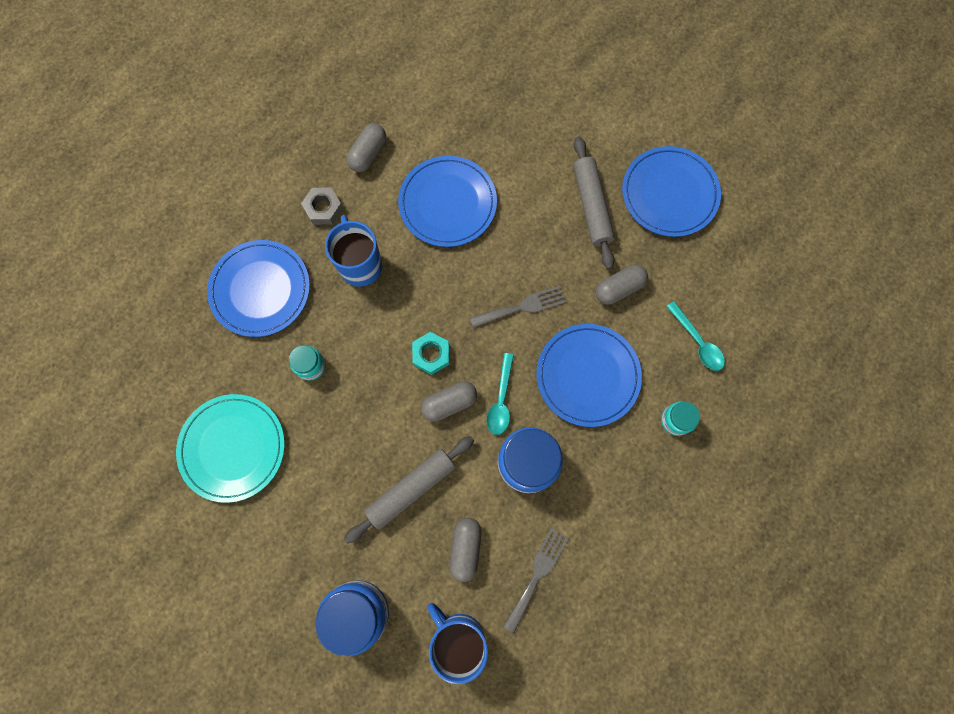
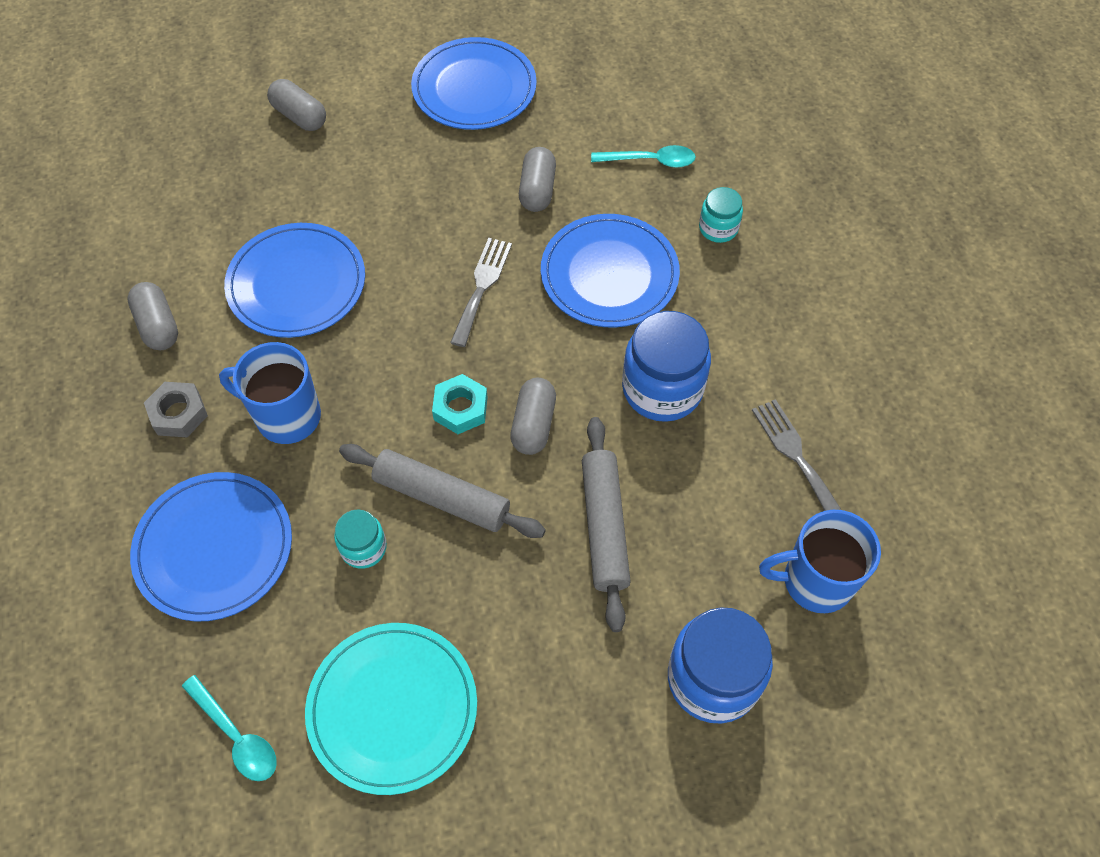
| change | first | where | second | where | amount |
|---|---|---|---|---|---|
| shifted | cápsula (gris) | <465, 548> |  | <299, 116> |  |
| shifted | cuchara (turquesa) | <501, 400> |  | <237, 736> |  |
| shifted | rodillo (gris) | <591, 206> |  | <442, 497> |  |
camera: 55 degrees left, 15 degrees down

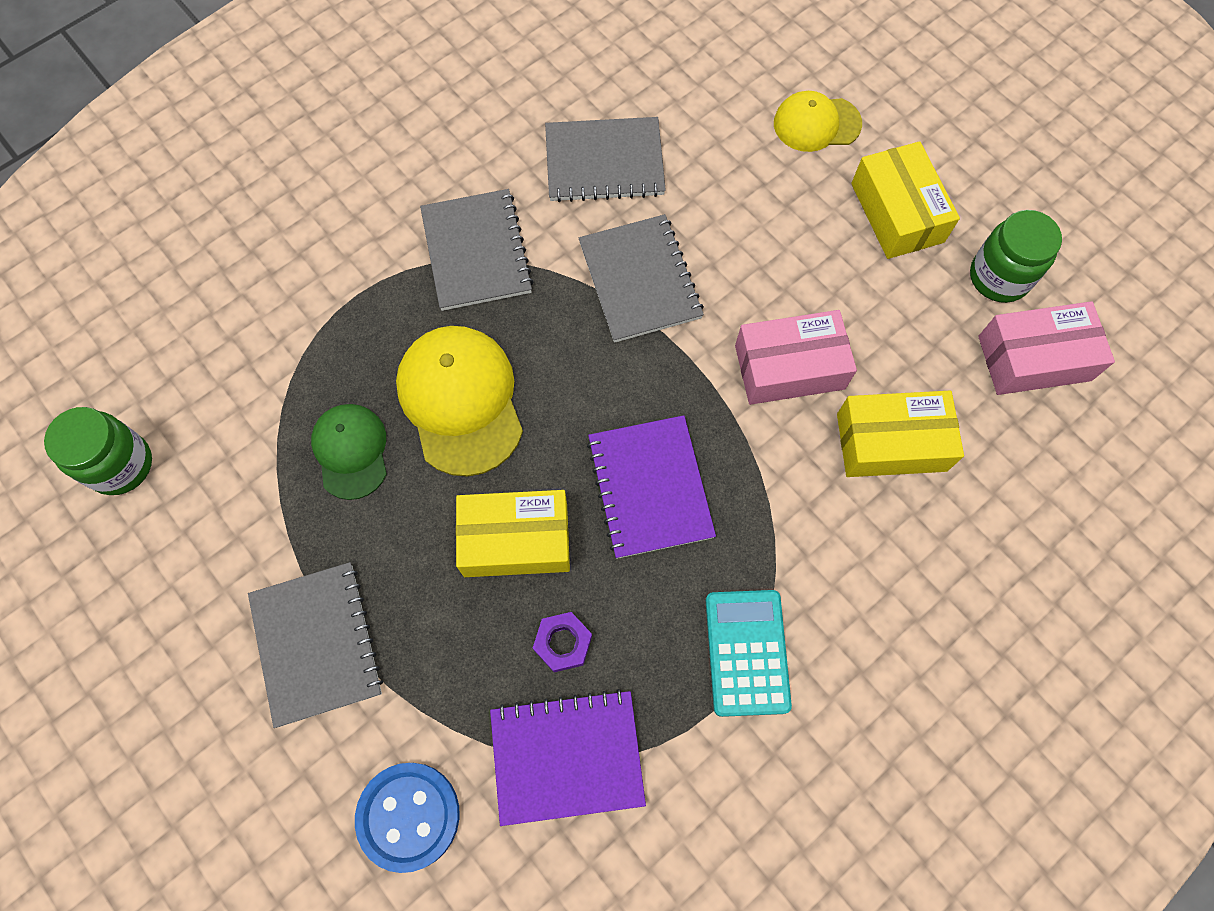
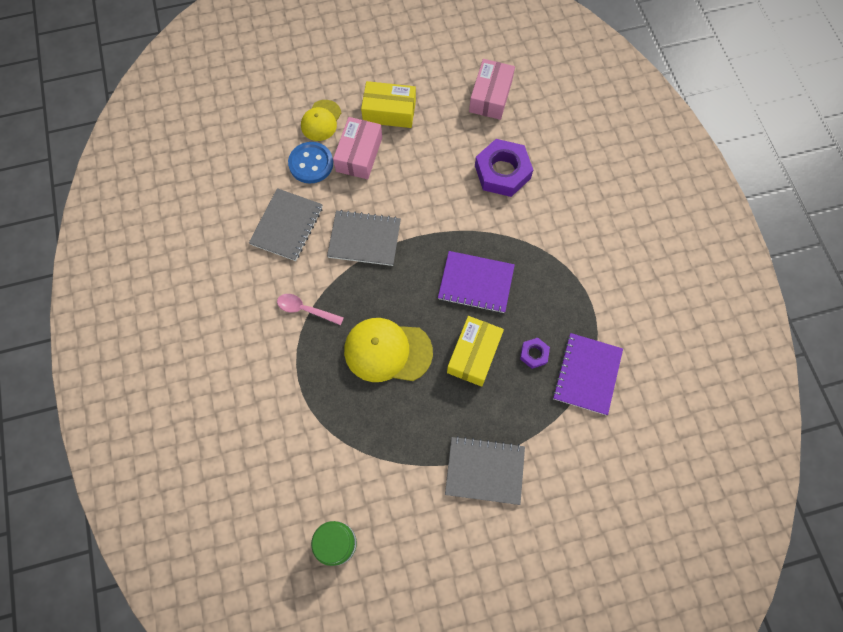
| change | first | where | second | where | amount |
|---|---|---|---|---|---|
| gone | gorra (verde) | <351, 451> |  |  |  |
| gone | calculadora (turquesa) | <747, 652> |  |  |  |
| gone | tarro (verde) | <999, 277> |  |  |  |
| shifted | botón (azul) | <408, 816> |  | <311, 164> |  |
| shifted | caja (rosa) | <789, 367> |  | <359, 154> |  |
| swapped | cuaderno (gris) | <476, 252> | cuchara (rosa) | <305, 309> |  |
| swapped | caja (amarillo) | <891, 442> | tuerca (morado) | <502, 172> |  |
camera: 65 degrees left, 0 degrees up

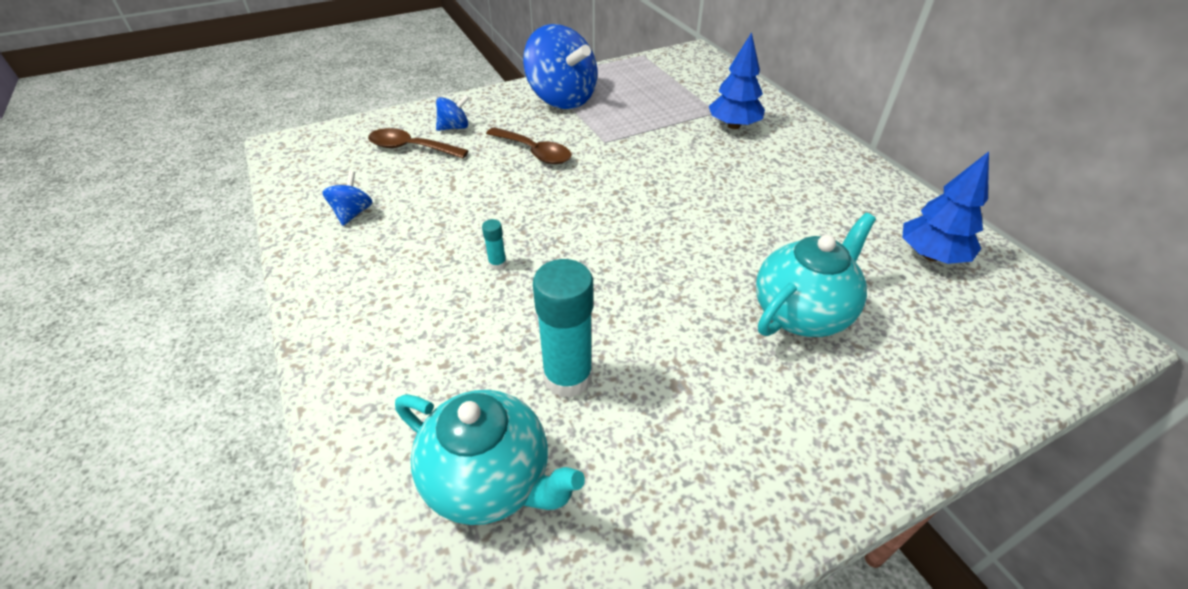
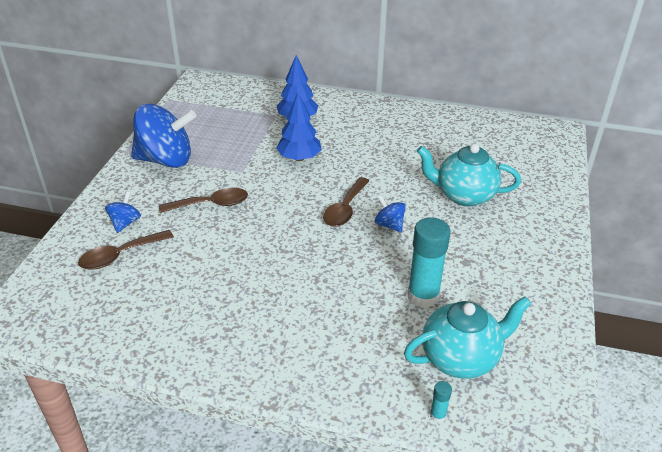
| change | first | where | second | where | amount |
|---|---|---|---|---|---|
| new |  |  | cuchara (marrón) | <345, 209> |  |
| shifted | peonza (azul) | <353, 213> |  | <389, 225> |  |
| shifted | barra de pegamento (turquesa) | <497, 264> |  | <438, 415> |  |
| shifted | árbol (azul) | <930, 255> |  | <299, 158> |  |
| rotated | tetera (turquesa) | <801, 312> |  | <464, 195> | 75 degrees counterclockwise |
camera: 50 degrees left, 5 degrees down

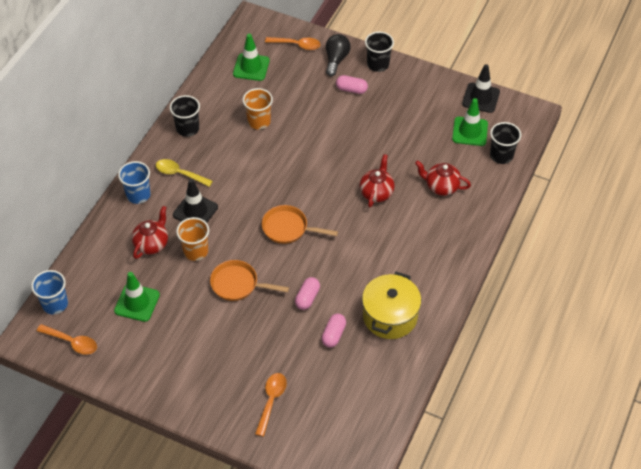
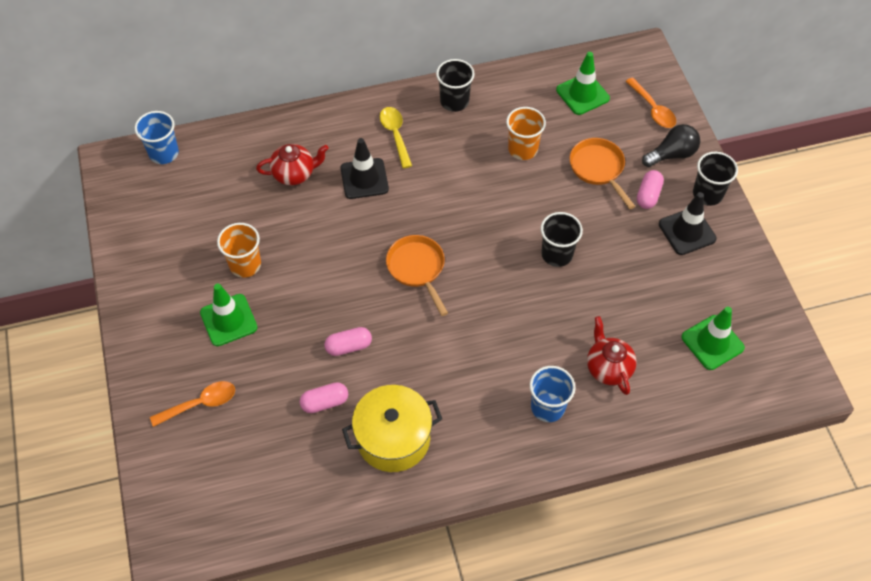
| change | first | where | second | where | amount |
|---|---|---|---|---|---|
| gone | cuchara (naranja) | <72, 342> |  |  |  |
| gone | tetera (rojo) | <376, 192> |  |  |  |
| shifted | cono de tráfico (verde) | <137, 303> |  | <228, 320> |  |
| shifted | vaso (azul) | <138, 195> |  | <547, 407> |  |
| shifted | vaso (naranja) | <196, 251> |  | <245, 265> |  |
| shifted | sartén (naranja) | <238, 284> |  | <598, 169> |  |
| shifted | cono de tráfico (negro) | <481, 98> |  | <687, 231> |  |
| shifted | vaso (negro) | <501, 155> |  | <557, 254> |  |
| rotated | cápsula (rosa) | <351, 89> |  | <648, 195> | 45 degrees clockwise |
camera: 50 degrees right, 5 degrees up

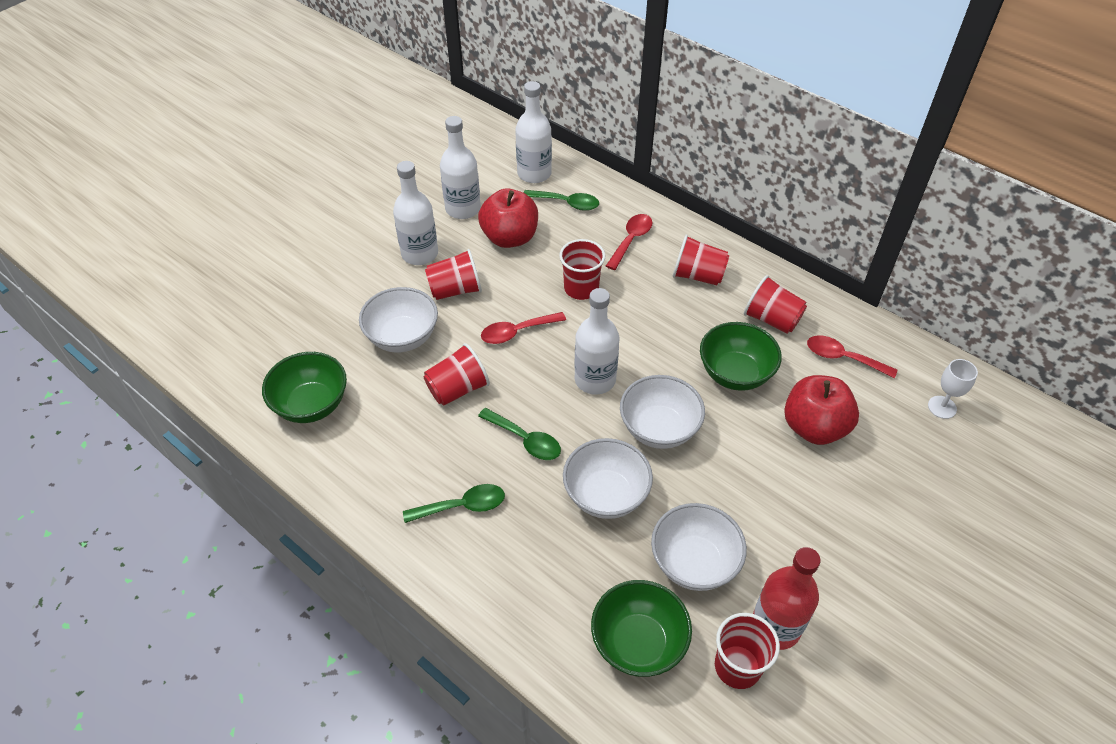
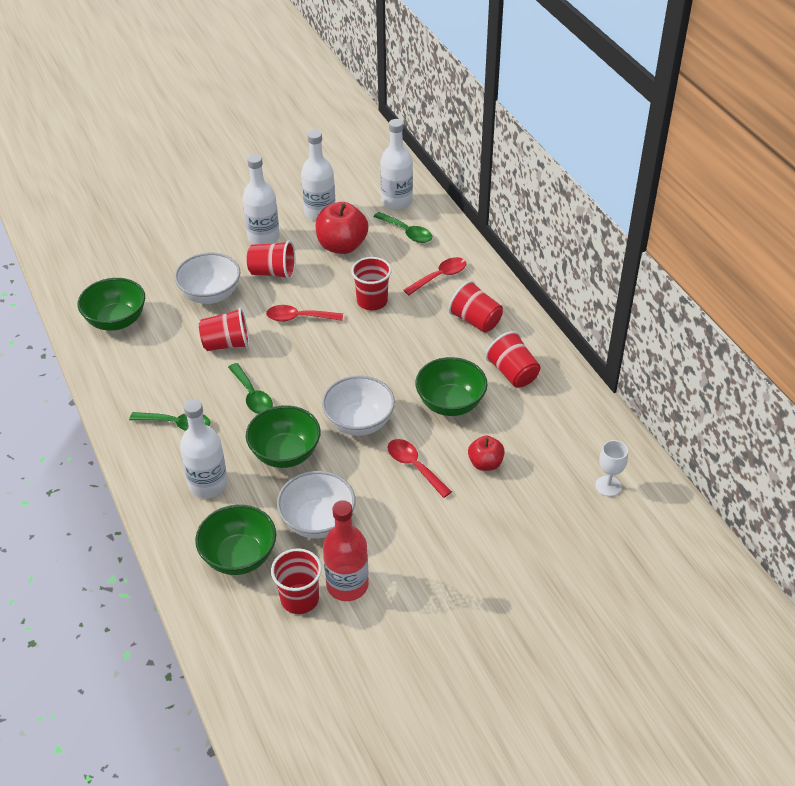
| change | first | where | second | where | amount |
|---|---|---|---|---|---|
| shifted | botella (blanco) | <595, 380> |  | <208, 485> |  |
| shifted | cuchara (rojo) | <843, 358> |  | <414, 466> |  |
| repainted | cuenco (blanco) | <606, 495> | cuenco (verde) | <285, 453> |  |
| scaled | manzana (rojo) | <814, 427> |  | <485, 463> | x0.58 |
camera: 25 degrees right, 5 degrees down

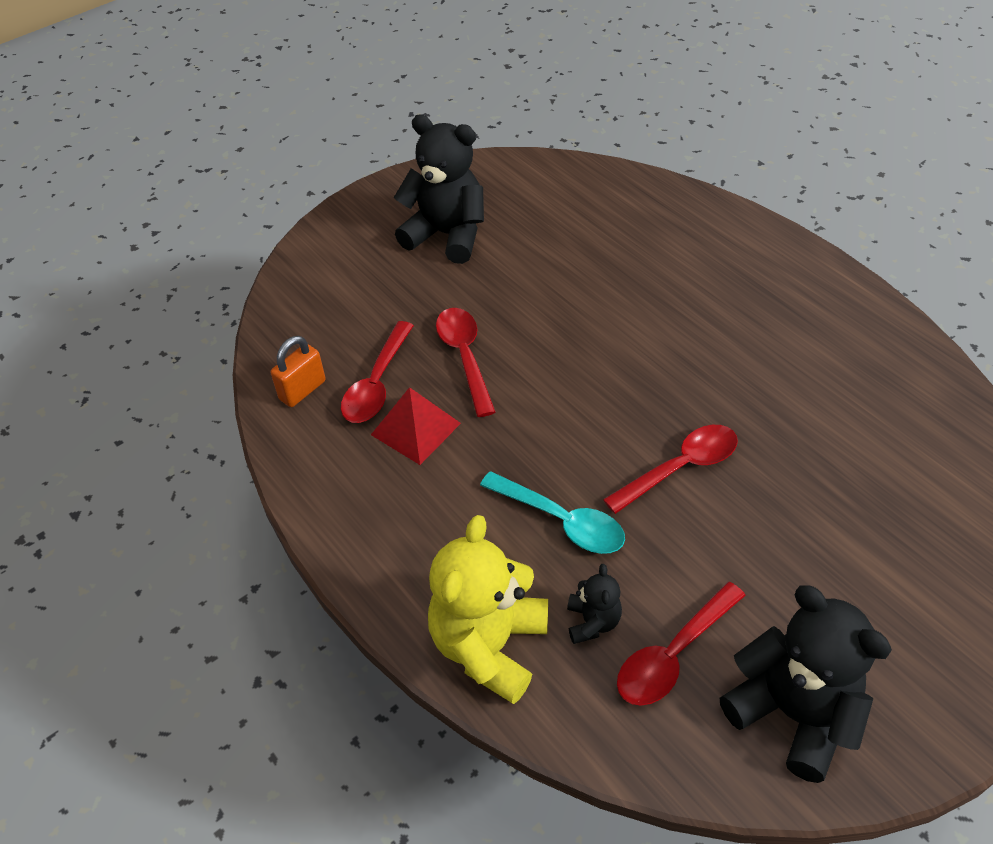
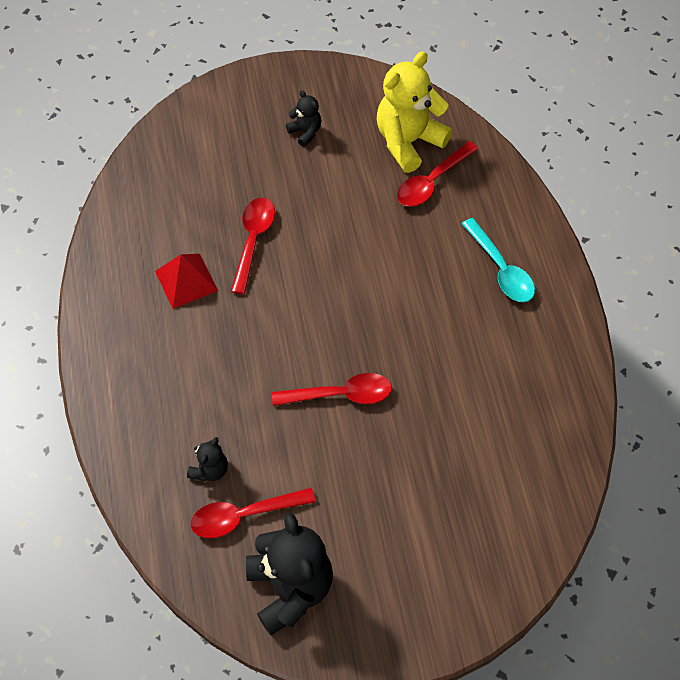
| change | first | where | second | where | amount |
|---|---|---|---|---|---|
| gone | candado (naranja) | <302, 390> |  |  |  |
| shifted | cuchara (rojo) | <377, 383> |  | <432, 182> |  |
| shifted | osito (amarillo) | <489, 645> |  | <408, 141> |  |
| shifted | cuchara (turquesa) | <561, 521> |  | <501, 269> |  |
| scaled | osito (negro) | <447, 235> |  | <305, 132> | x0.48 |
camera: 25 degrees right, 10 degrees up

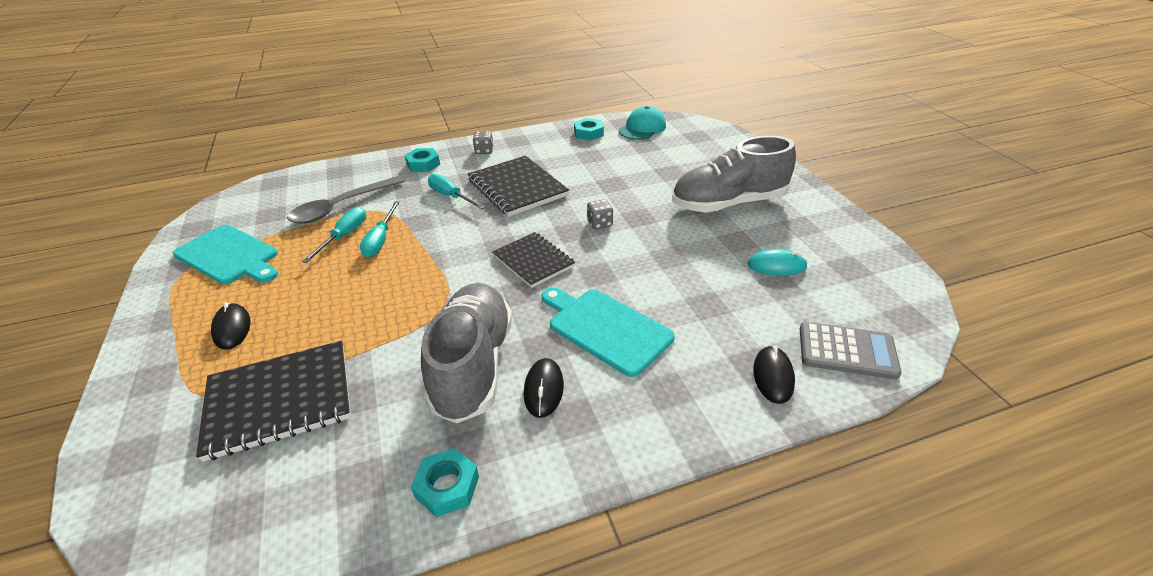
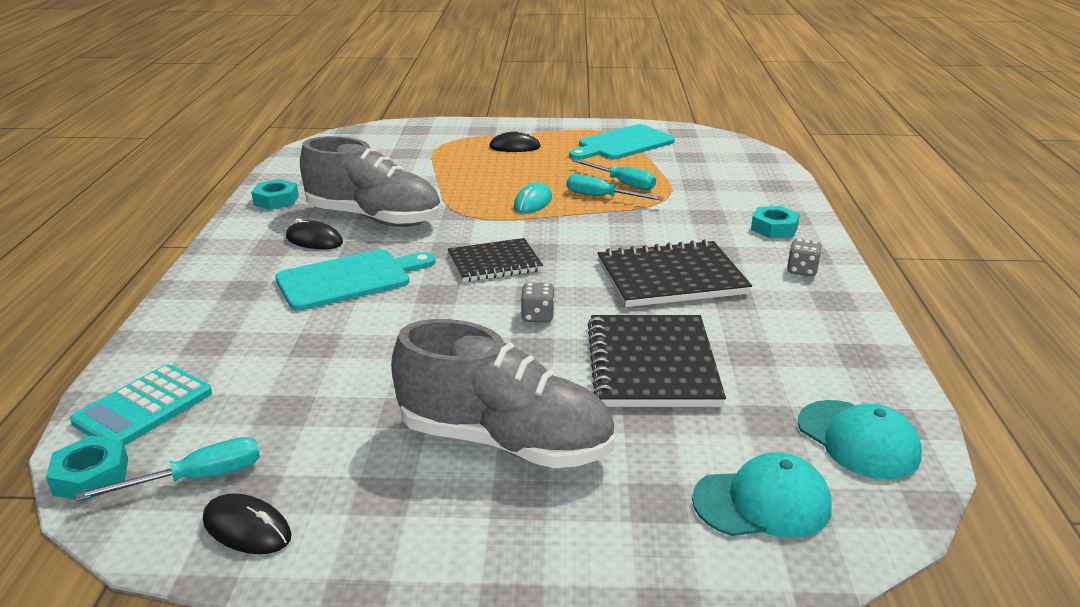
| change | first | where | second | where | amount |
|---|---|---|---|---|---|
| gone | cuchara (gris) | <341, 207> |  |  |  |
| new |  |  | gorra (turquesa) | <762, 503> |  |
| shifted | cuaderno (negro) | <280, 401> |  | <652, 364> |  |
| shifted | destornillador (turquesa) | <451, 196> |  | <196, 479> |  |
| shifted | tuerca (turquesa) | <588, 133> |  | <91, 476> |  |
| shifted | ratón (turquesa) | <776, 266> |  | <533, 202> |  |
| shifted | ratón (negro) | <773, 376> |  | <247, 528> |  |
| repainted | calculadora (gris) | <847, 351> | calculadora (turquesa) | <143, 408> |  |
| rotated | zapato (gris) | <728, 204> |  | <505, 442> | 105 degrees clockwise |
camera: 110 degrees right, 10 degrees down

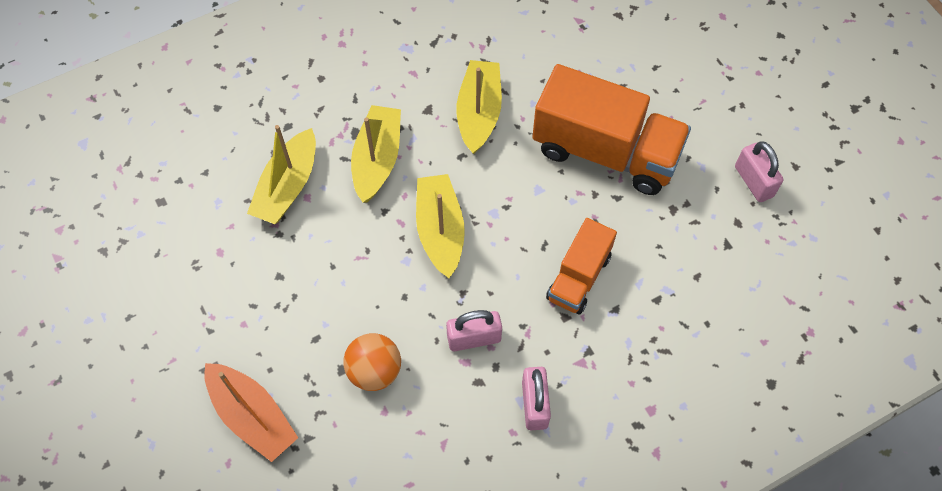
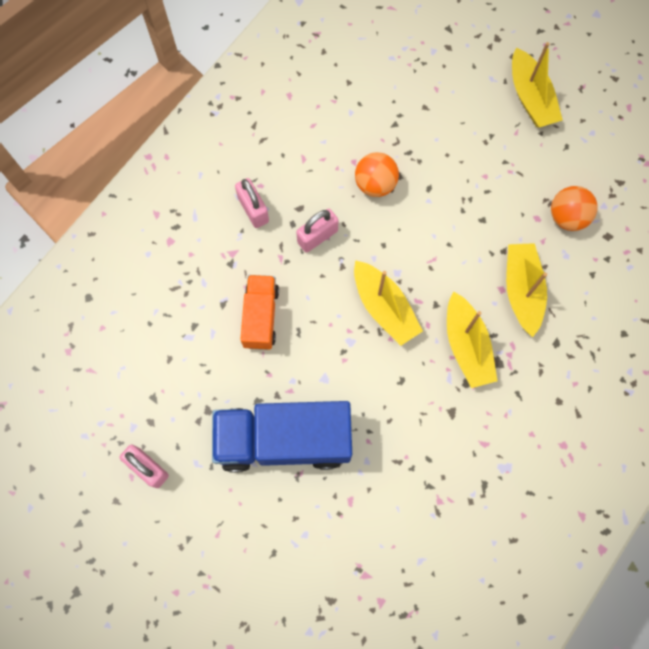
| change | first | where | second | where | amount |
|---|---|---|---|---|---|
| gone | barco (naranja) | <252, 416> |  |  |  |
| new |  |  | pelota (naranja) | <567, 217> |  |
| shifted | barco (amarillo) | <479, 113> |  | <530, 97> |  |
| repainted | camión (naranja) | <605, 151> | camión (azul) | <284, 440> |  |
camera: 155 degrees right, 10 degrees up

